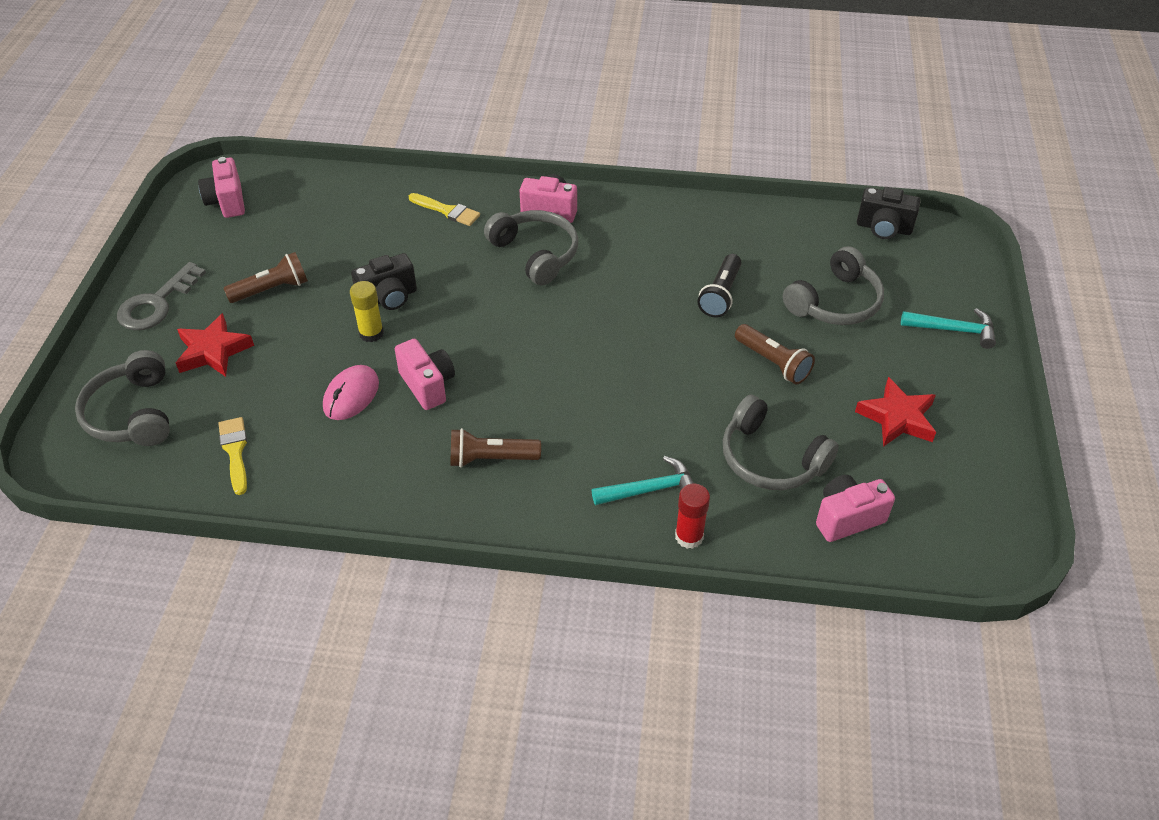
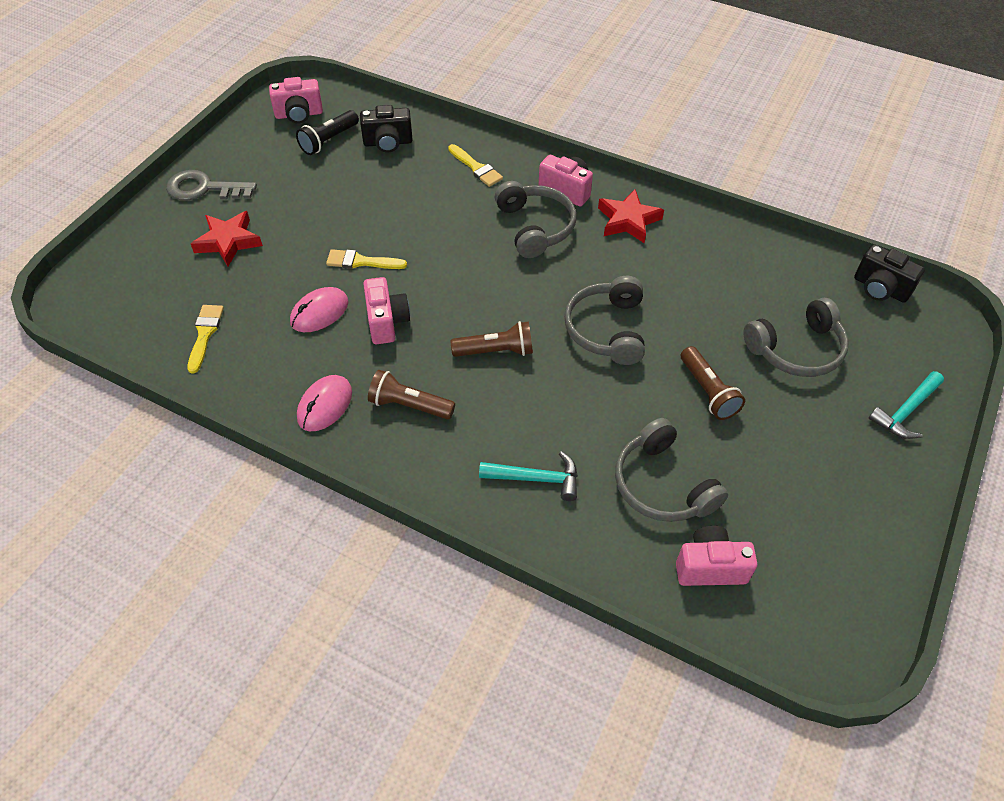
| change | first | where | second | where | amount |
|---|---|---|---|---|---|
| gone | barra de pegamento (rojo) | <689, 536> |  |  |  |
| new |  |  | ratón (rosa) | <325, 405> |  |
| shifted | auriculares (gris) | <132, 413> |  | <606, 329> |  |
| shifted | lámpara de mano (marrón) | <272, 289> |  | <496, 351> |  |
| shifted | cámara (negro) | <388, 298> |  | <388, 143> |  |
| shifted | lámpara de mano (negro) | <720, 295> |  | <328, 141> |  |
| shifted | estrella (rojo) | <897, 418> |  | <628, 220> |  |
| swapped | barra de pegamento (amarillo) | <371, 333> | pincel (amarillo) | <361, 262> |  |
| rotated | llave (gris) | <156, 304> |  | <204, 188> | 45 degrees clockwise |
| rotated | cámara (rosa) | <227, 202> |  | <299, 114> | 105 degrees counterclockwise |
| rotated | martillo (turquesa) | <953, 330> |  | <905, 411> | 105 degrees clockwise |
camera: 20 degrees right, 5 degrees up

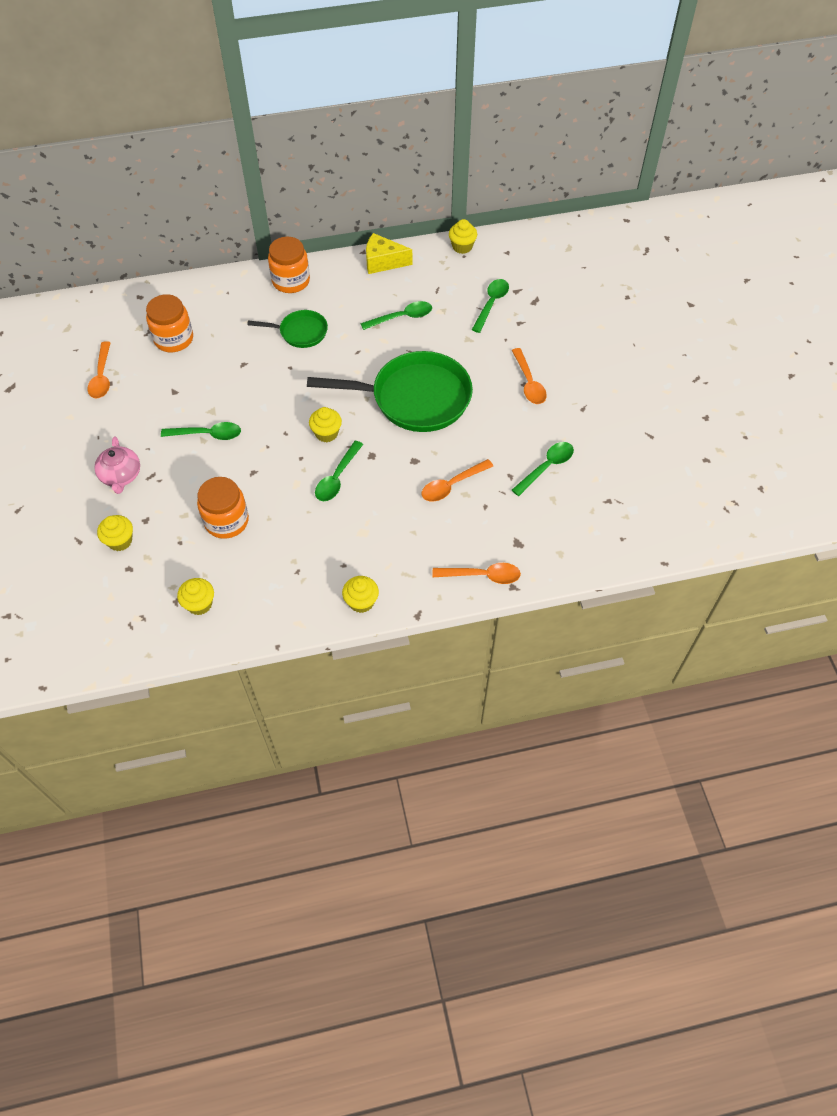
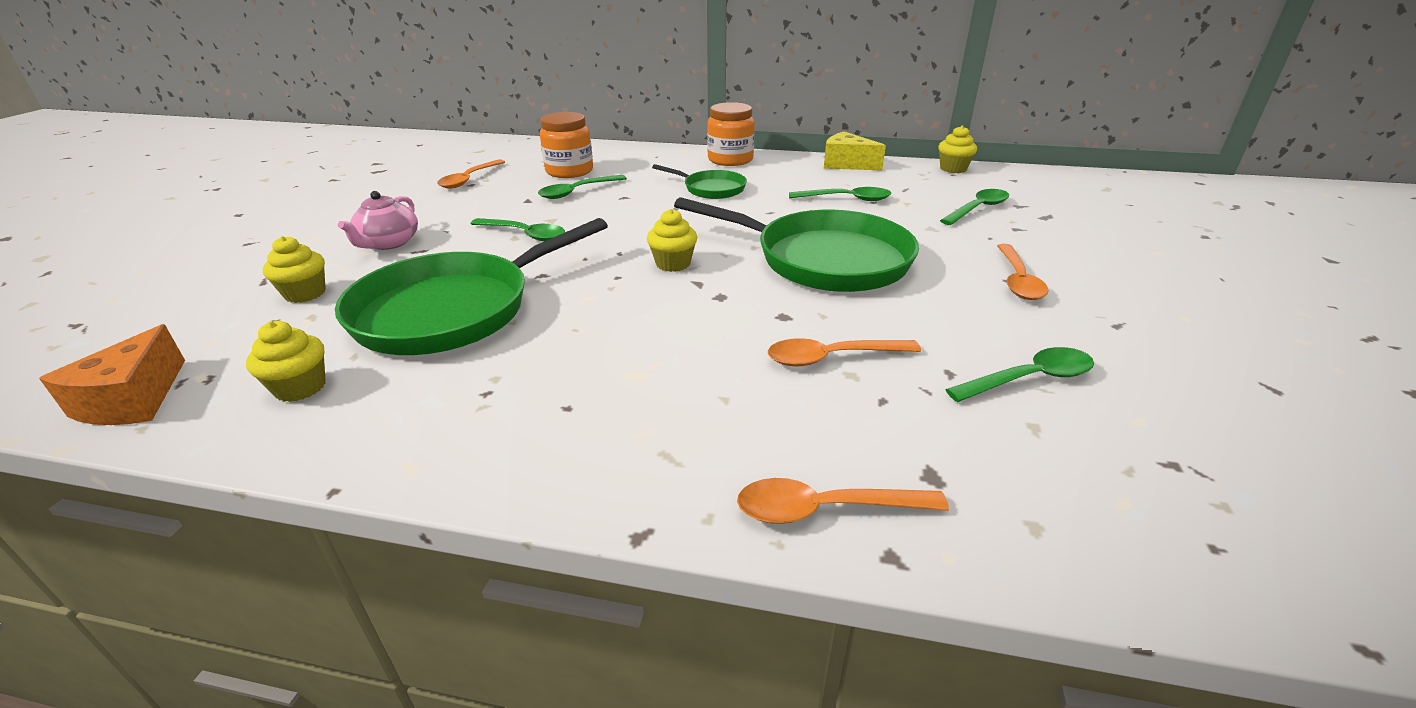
| change | first | where | second | where | amount |
|---|---|---|---|---|---|
| gone | magdalena (amarillo) | <361, 602> |  |  |  |
| new |  |  | queso (naranja) | <134, 400> |  |
| shifted | cuchara (verde) | <337, 477> |  | <577, 192> |  |
| swapped | tarro (naranja) | <226, 521> | sartén (verde) | <454, 309> |  |
| rotated | cuchara (naranja) | <482, 575> |  | <826, 509> | 150 degrees clockwise |
camera: 25 degrees right, 25 degrees down

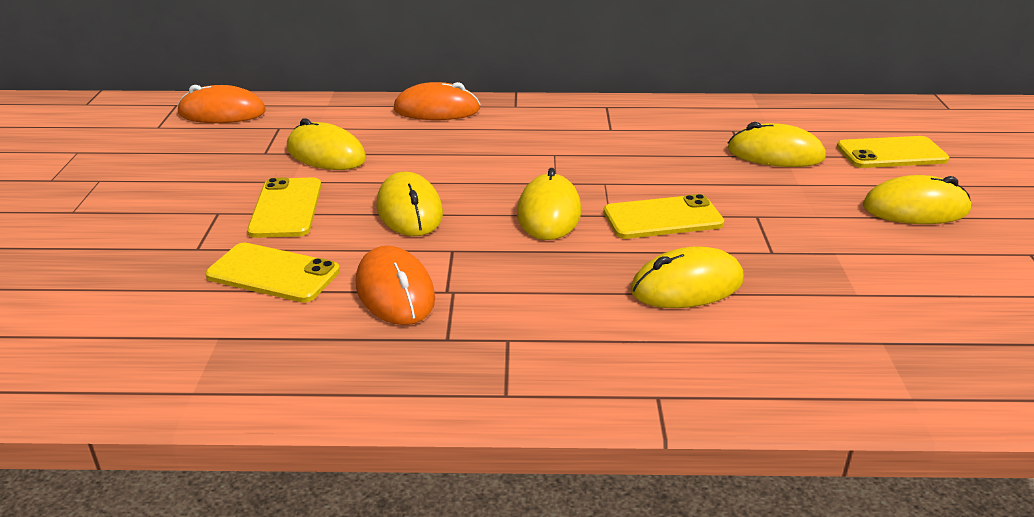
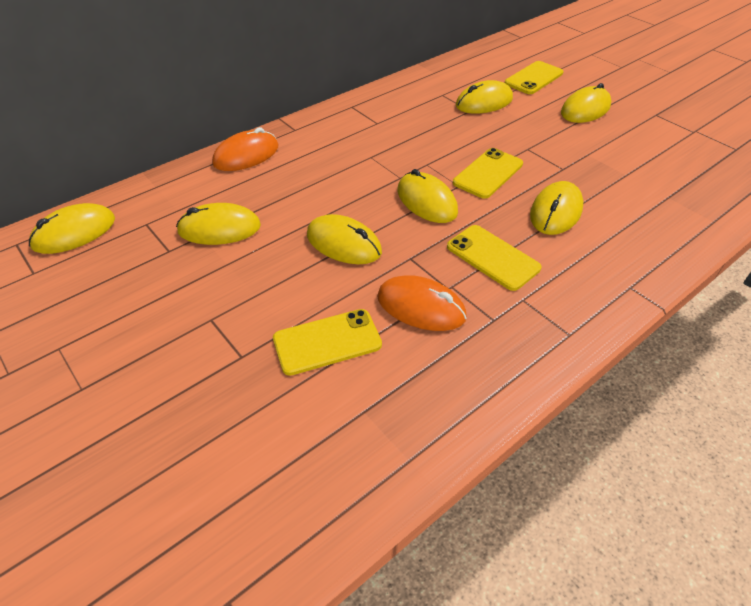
| change | first | where | second | where | amount |
|---|---|---|---|---|---|
| shifted | móvil (amarillo) | <286, 208> |  | <492, 257> |  |
| repainted | ratón (naranja) | <222, 112> | ratón (amarillo) | <74, 233> |  |
camera: 40 degrees left, 15 degrees up

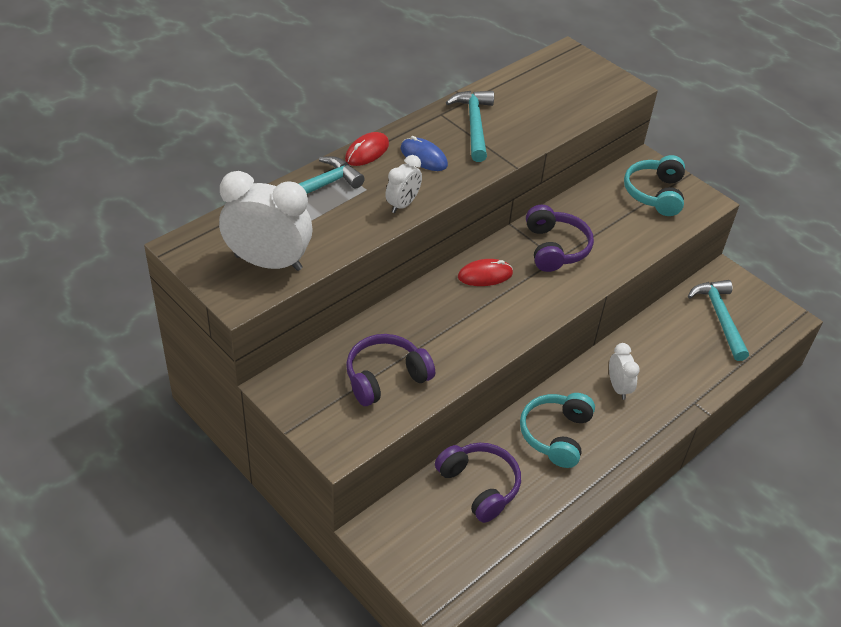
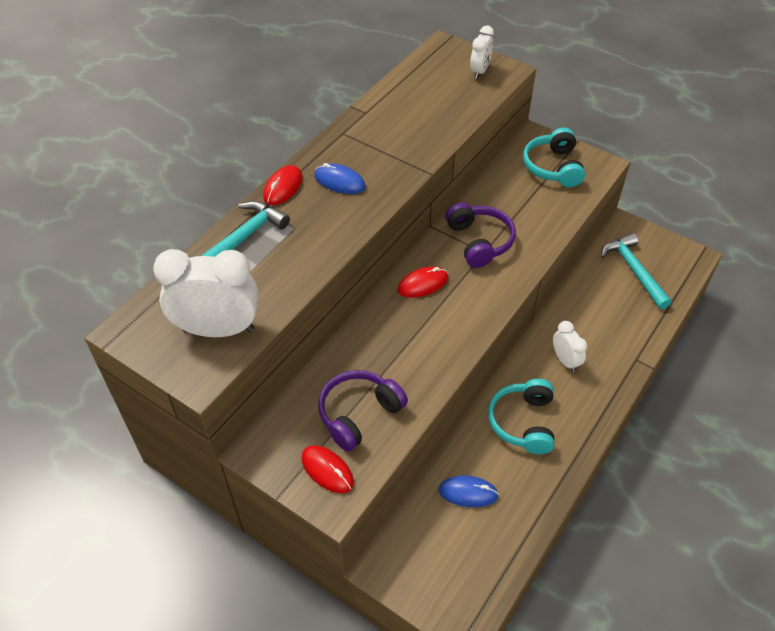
| change | first | where | second | where | amount |
|---|---|---|---|---|---|
| gone | martillo (turquesa) | <474, 125> |  |  |  |
| new |  |  | ratón (rojo) | <327, 470> |  |
| shifted | despertador (blanco) | <402, 204> |  | <479, 71> |  |
| swapped | auriculares (morado) | <479, 486> | ratón (azul) | <468, 493> |  |
camera: 10 degrees left, 5 degrees up

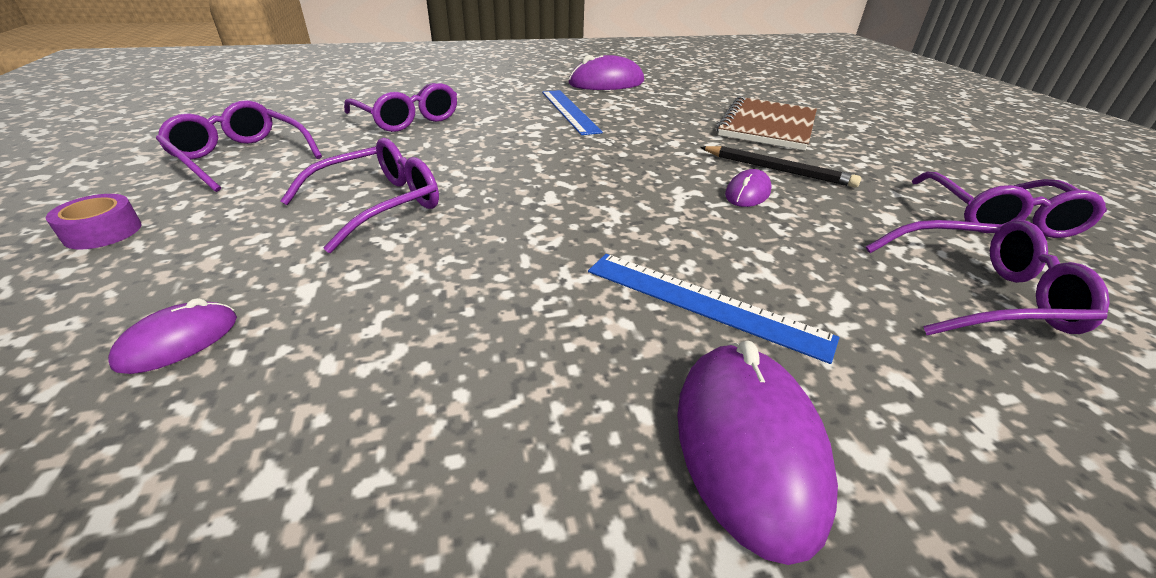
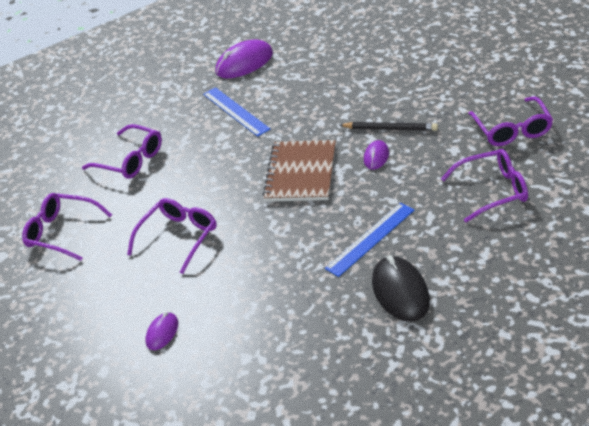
| change | first | where | second | where | amount |
|---|---|---|---|---|---|
| gone | cinta adhesiva (morado) | <103, 232> |  |  |  |
| shifted | cuaderno (marrón) | <767, 126> |  | <301, 173> |  |
| repainted | ratón (morado) | <748, 445> | ratón (negro) | <400, 291> |  |
| rotated | regla (azul) | <704, 303> |  | <370, 239> | 60 degrees counterclockwise |
camera: 10 degrees left, 5 degrees up

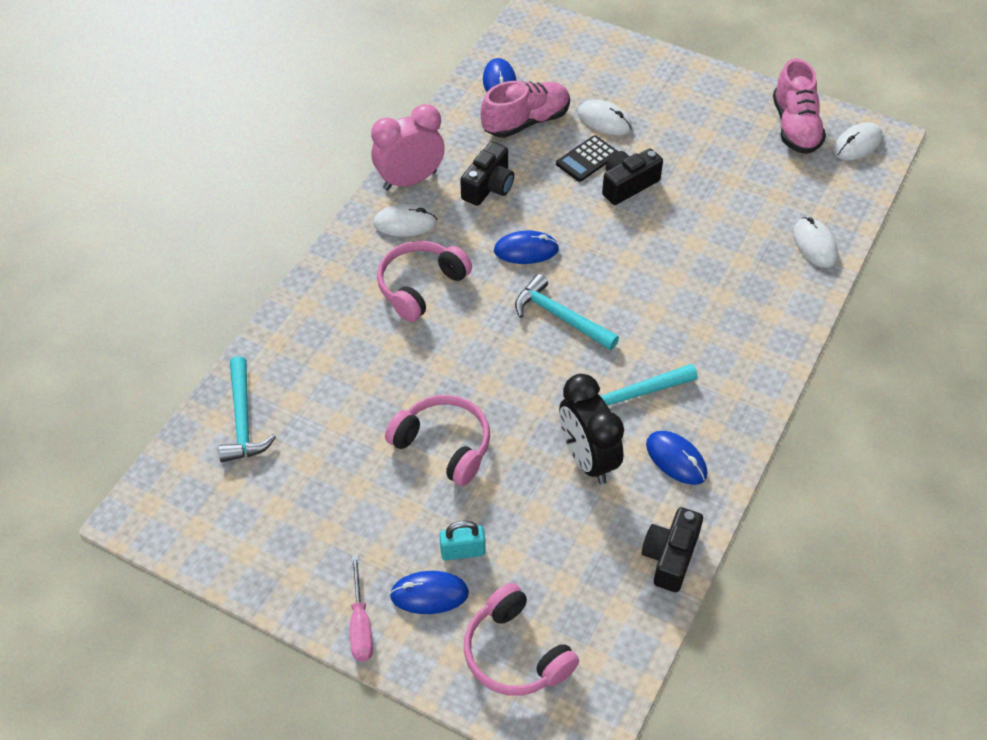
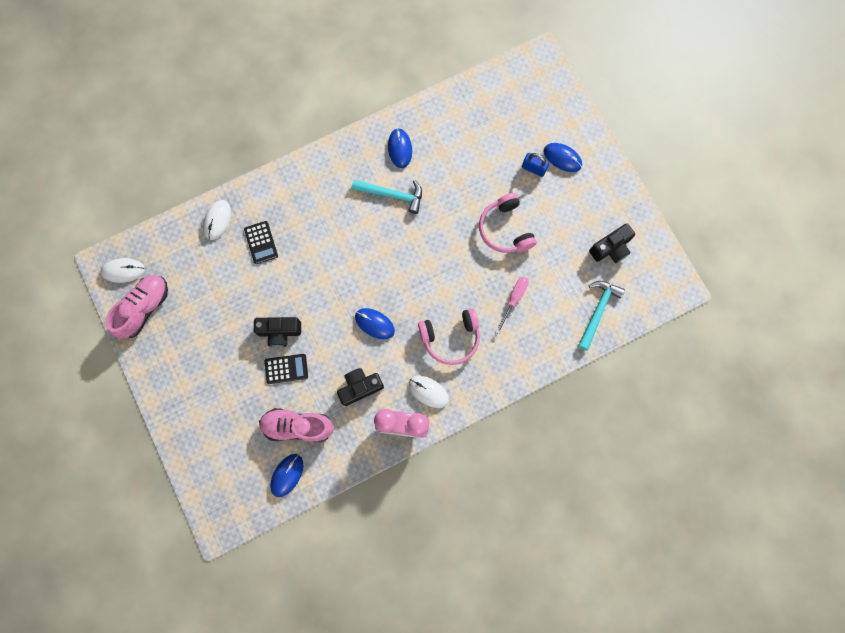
| change | first | where | second | where | amount |
|---|---|---|---|---|---|
| gone | auriculares (rosa) | <515, 653> |  |  |  |
| gone | martillo (turquesa) | <560, 317> |  |  |  |
| gone | despertador (negro) | <587, 459> |  |  |  |
| gone | ratón (blanco) | <604, 120> |  |  |  |
| new |  |  | calculadora (negro) | <261, 242> |  |
| shifted | destornillador (rosa) | <360, 625> |  | <514, 299> |  |
| shifted | cámara (negro) | <670, 557> |  | <611, 248> |  |
| repainted | candado (turquesa) | <462, 551> | candado (azul) | <533, 168> |  |
camera: 145 degrees left, 25 degrees up

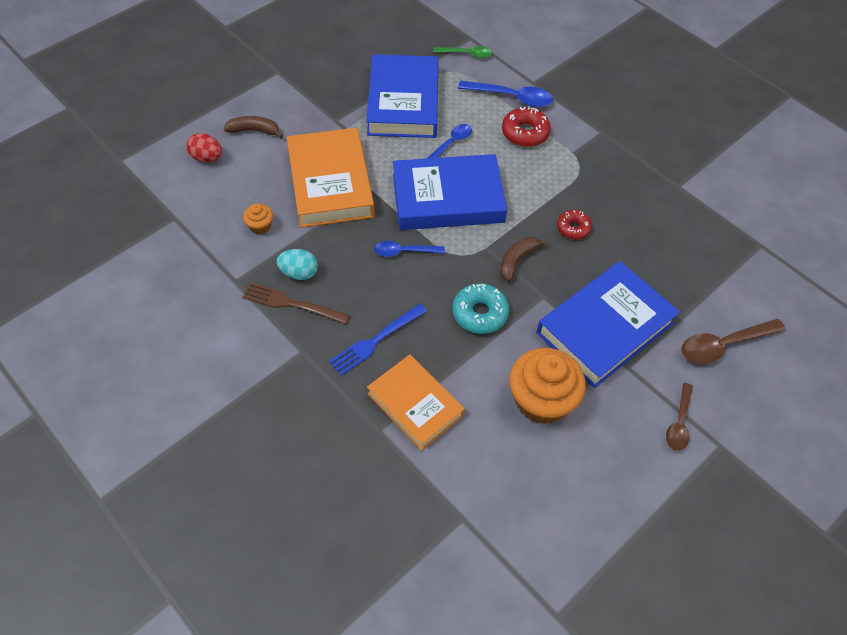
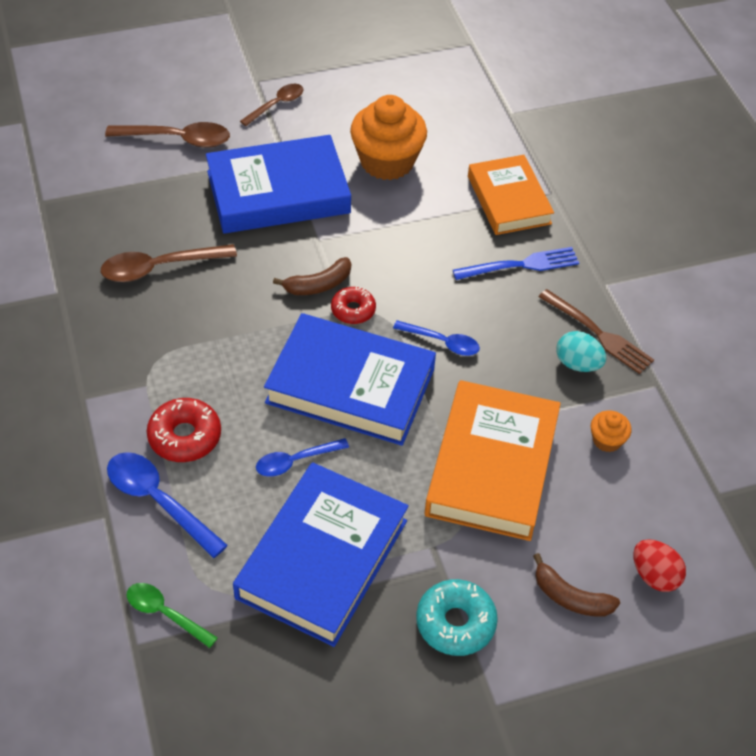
| change | first | where | second | where | amount |
|---|---|---|---|---|---|
| new |  |  | cuchara (marrón) | <160, 267> |  |
| shifted | rosquilla (turquesa) | <480, 313> |  | <455, 623> |  |
| shifted | rosquilla (rojo) | <573, 228> |  | <353, 310> |  |
camera: 155 degrees left, 5 degrees down

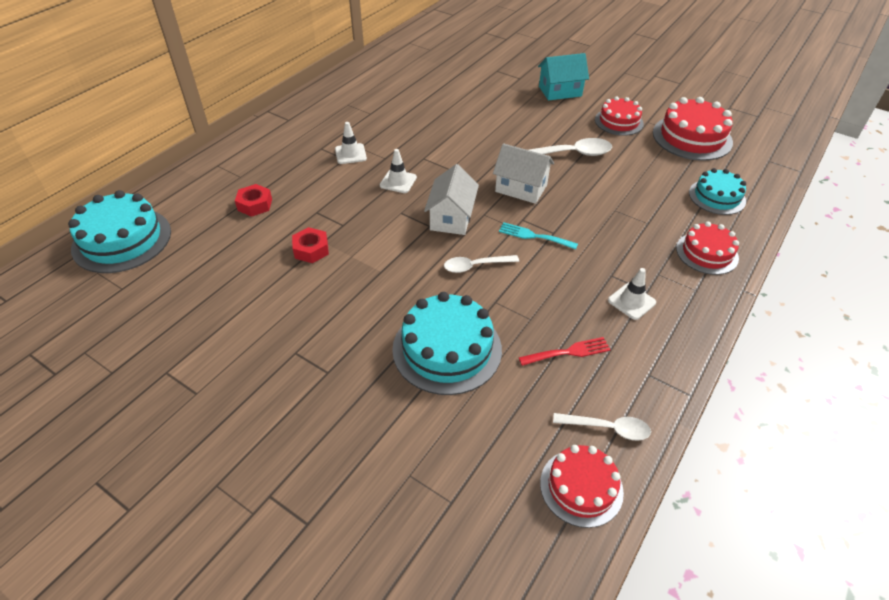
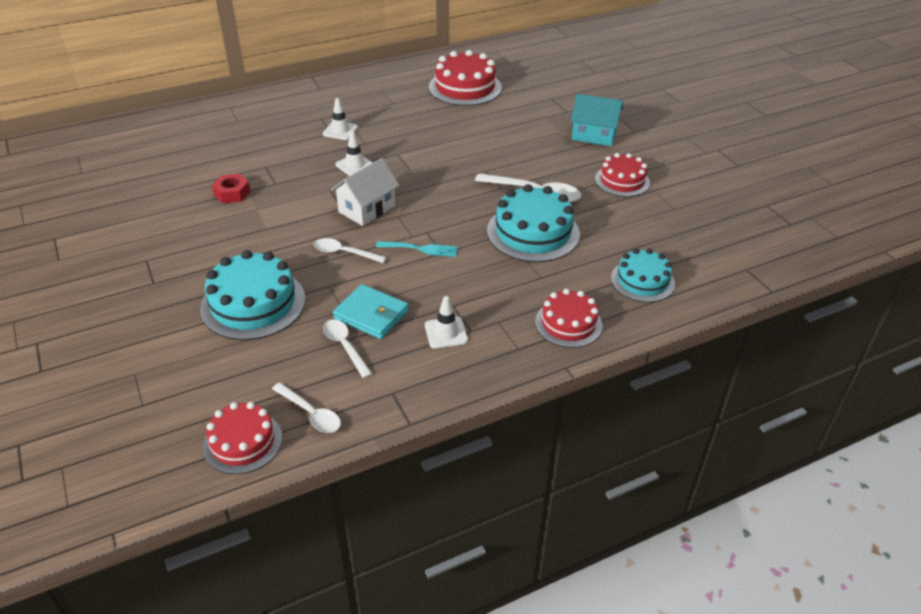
| change | first | where | second | where | amount |
|---|---|---|---|---|---|
| gone | tuerca (rojo) | <255, 205> |  |  |  |
| gone | casa (blanco) | <521, 188> |  |  |  |
| new |  |  | cartera (turquesa) | <371, 315> |  |
| shifted | tarta (turquesa) | <122, 240> |  | <533, 232> |  |
| shifted | tarta (rojo) | <692, 137> |  | <465, 87> |  |
| swapped | tenedor (rojo) | <568, 352> | cuchara (blanco) | <345, 347> |  |
| rotated | tenedor (turquesa) | <534, 236> |  | <421, 249> | 135 degrees clockwise |
camera: 30 degrees right, 5 degrees down

